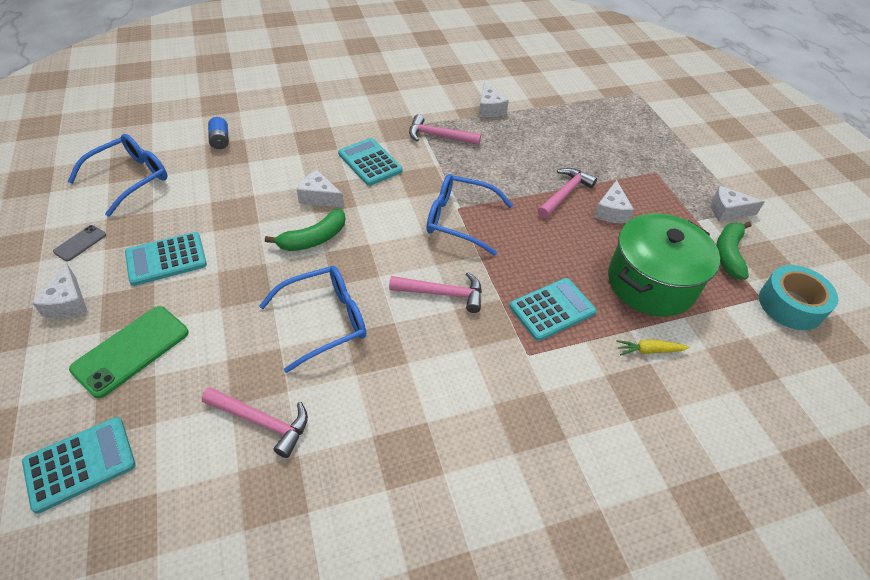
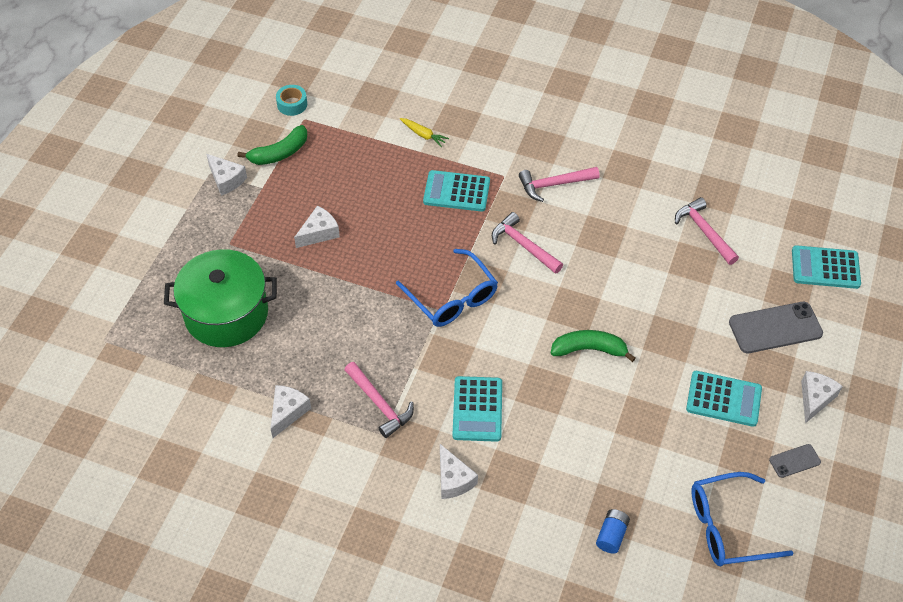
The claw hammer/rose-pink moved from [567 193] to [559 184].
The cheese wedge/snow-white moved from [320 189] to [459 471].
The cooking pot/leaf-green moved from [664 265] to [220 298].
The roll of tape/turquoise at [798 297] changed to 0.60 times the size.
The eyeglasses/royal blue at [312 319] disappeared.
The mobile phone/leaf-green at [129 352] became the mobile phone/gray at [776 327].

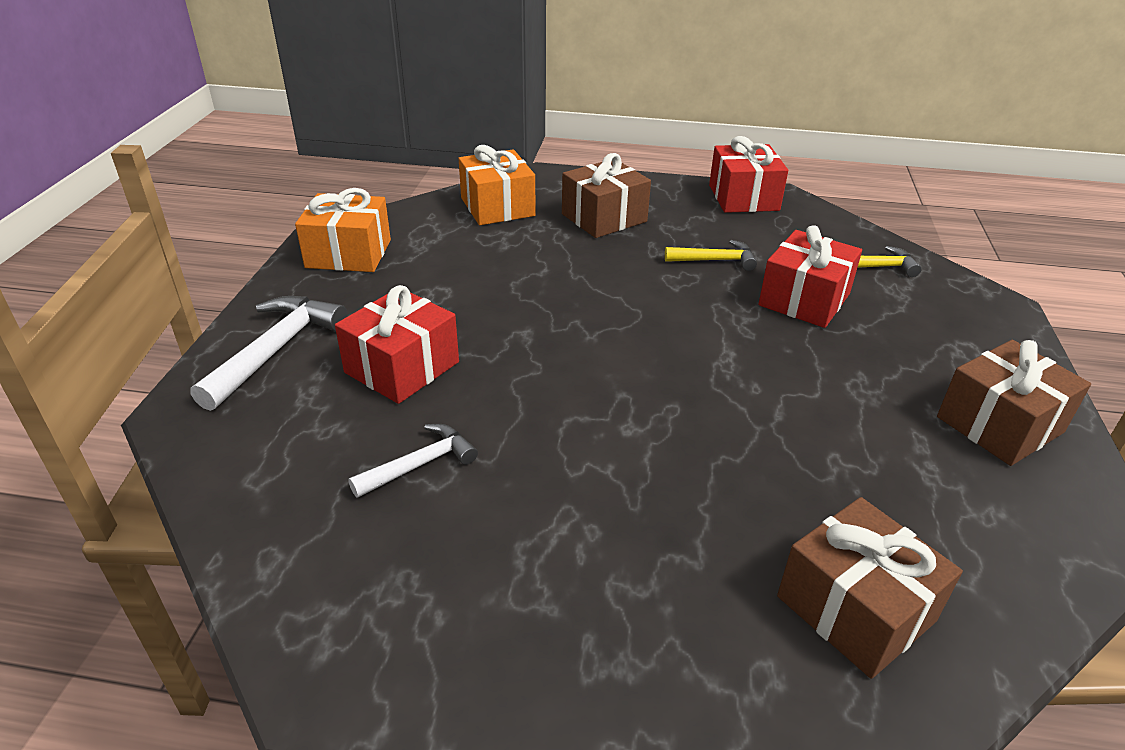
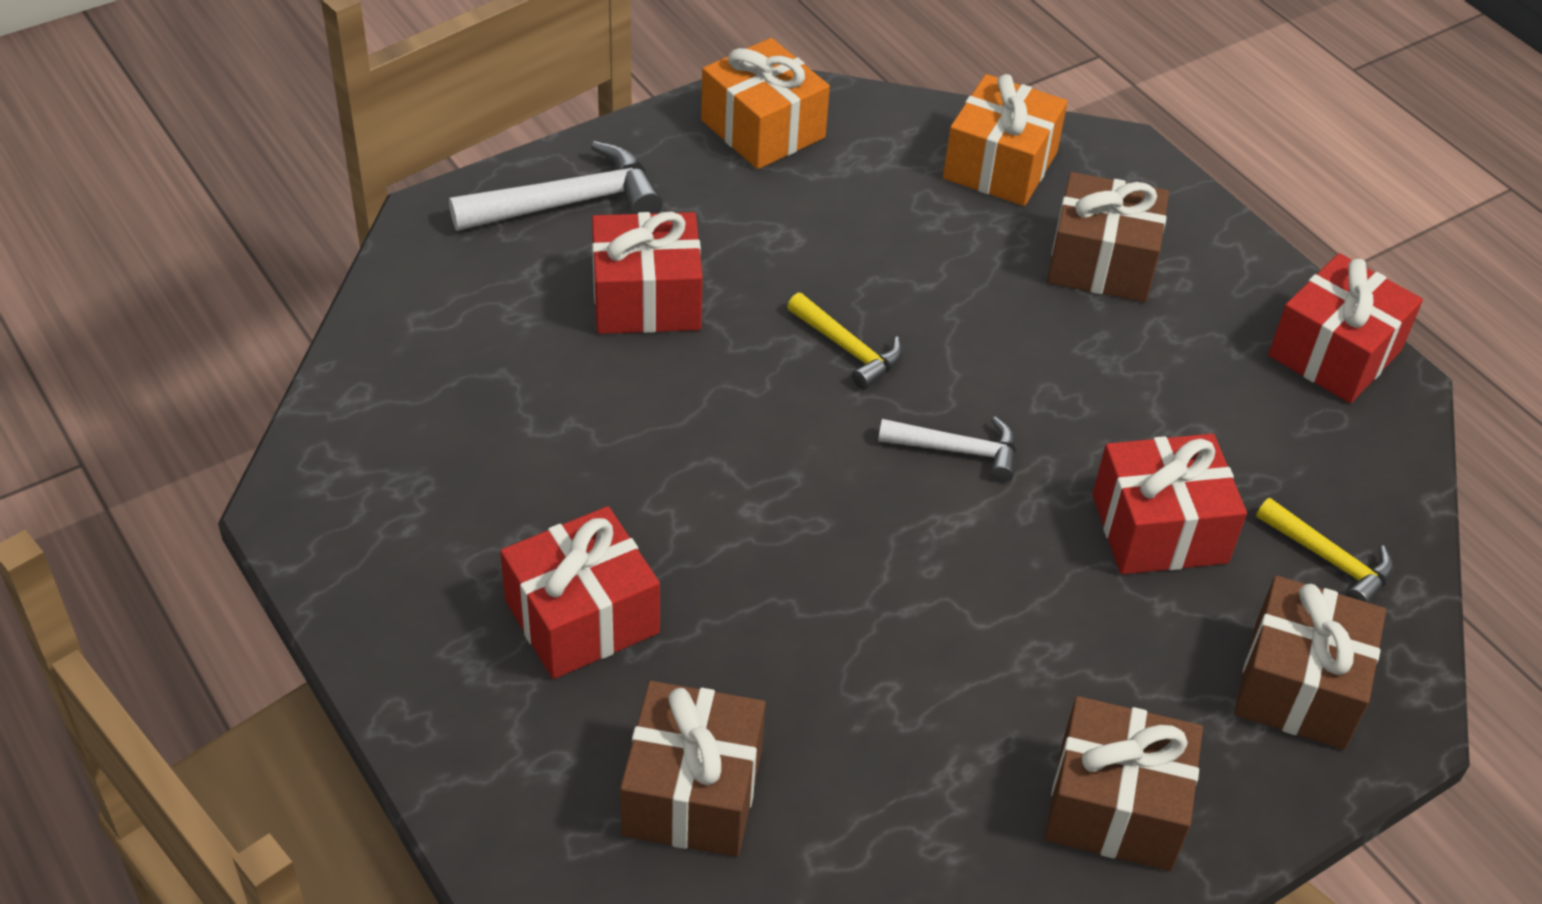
The claw hammer/yellow moved from [711 255] to [845 341].
The claw hammer/snow-white moved from [413 461] to [947 449].
The wrapped gift/scarlet at [580 592] appeared.
The wrapped gift/russet at [1310 662] appeared.

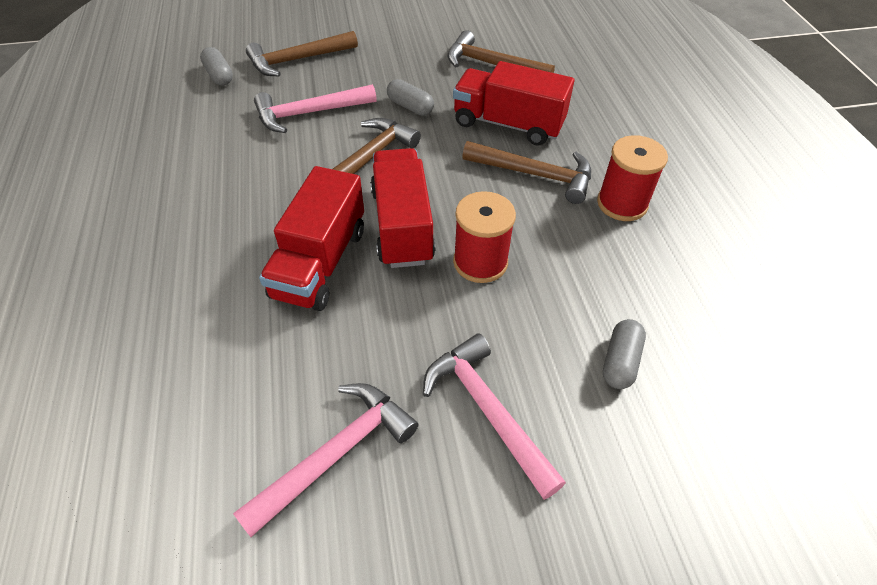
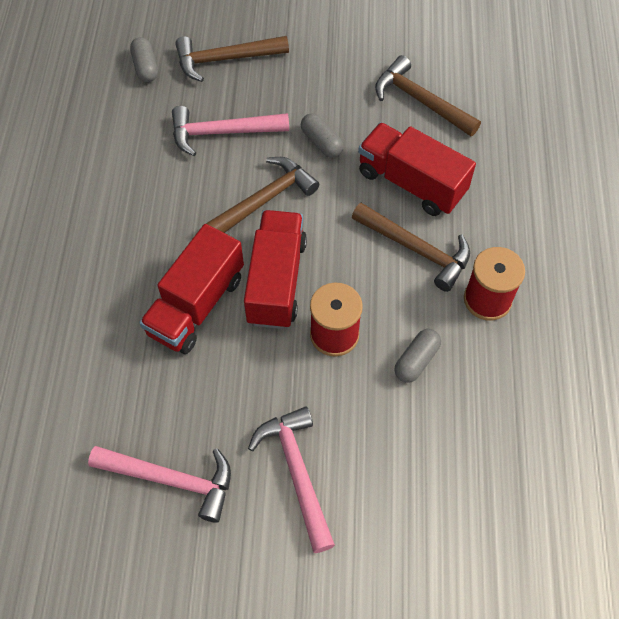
The capsule/gray moved from [624 354] to [417 356].
The claw hammer/rose-pink at [326 460] turned 45 degrees clockwise.

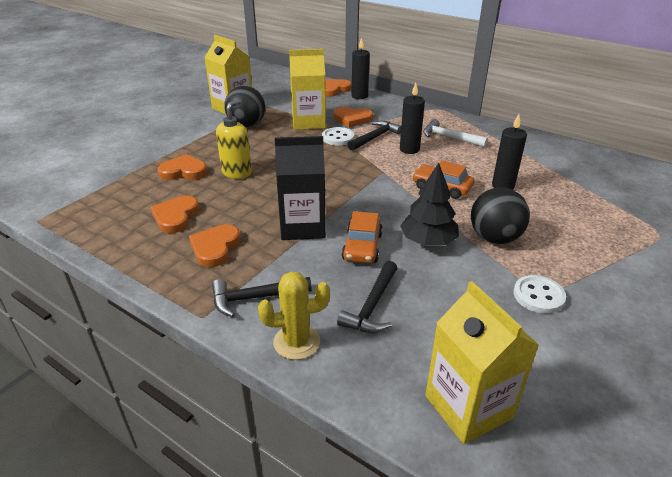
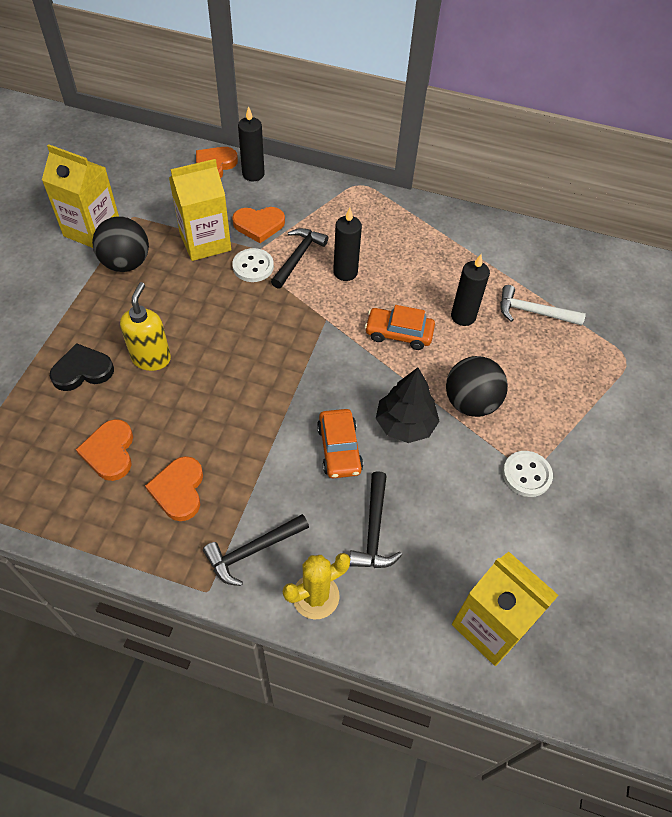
The claw hammer/snow-white moved from [455 133] to [543 305].
The carton/jet-black at [300 188] disappeared.
The heart/orange-coloured at [182 167] became the heart/jet-black at [82 367].

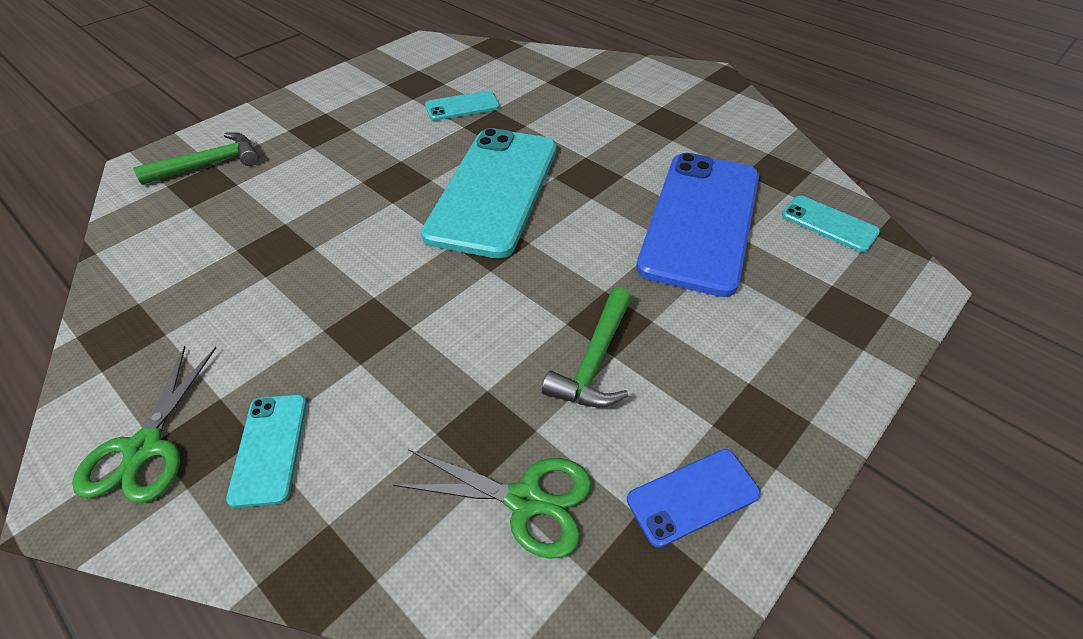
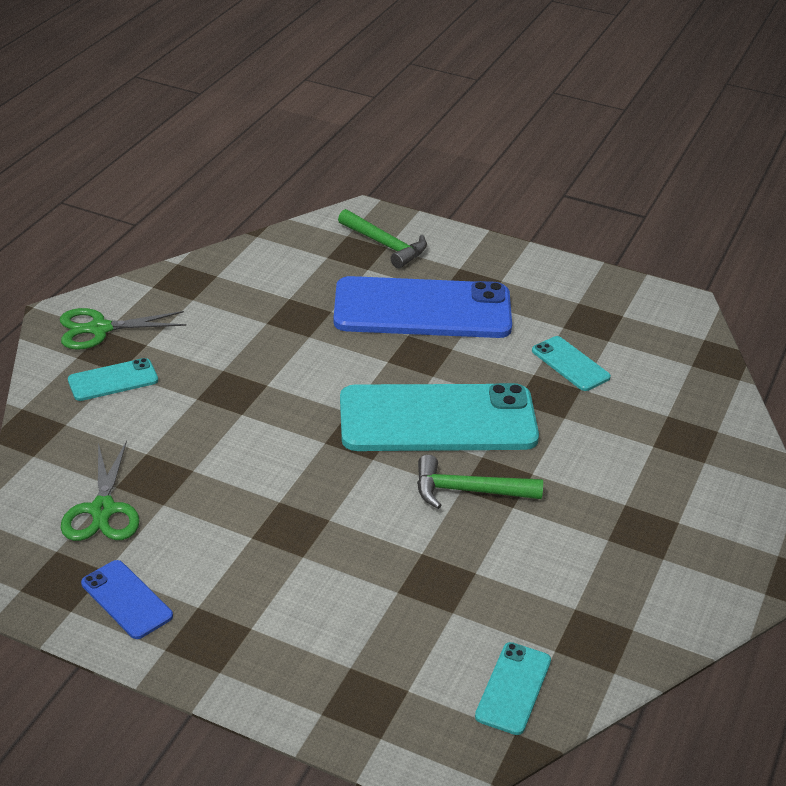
The mobile phone/royal blue moved from [697 225] to [423 307].
The claw hammer/leaf-green moved from [587 347] to [480 482].

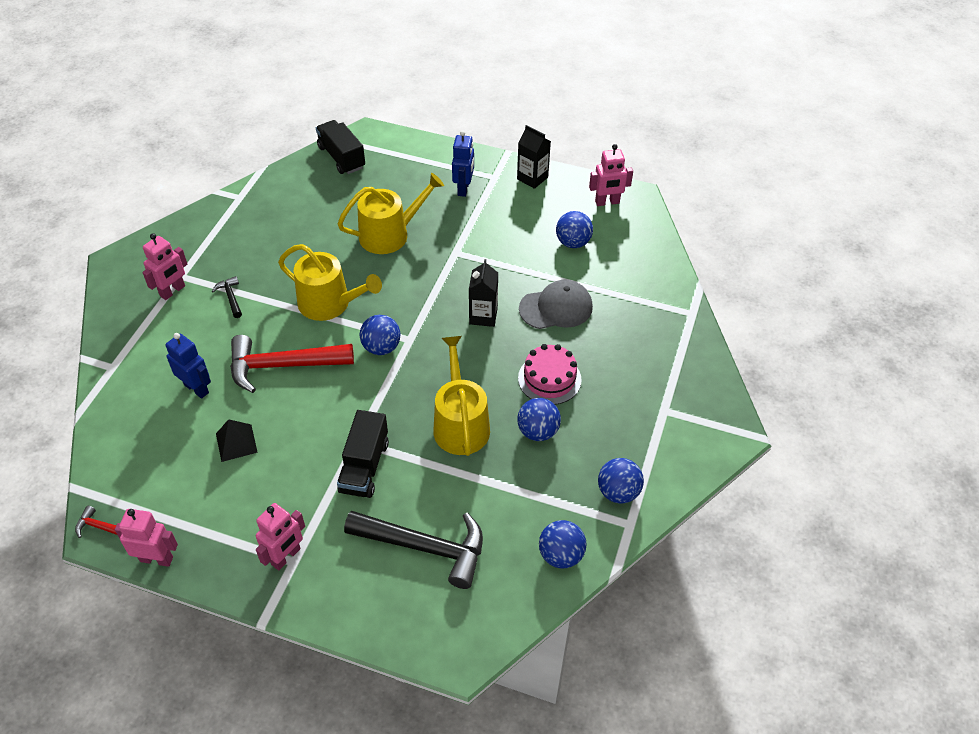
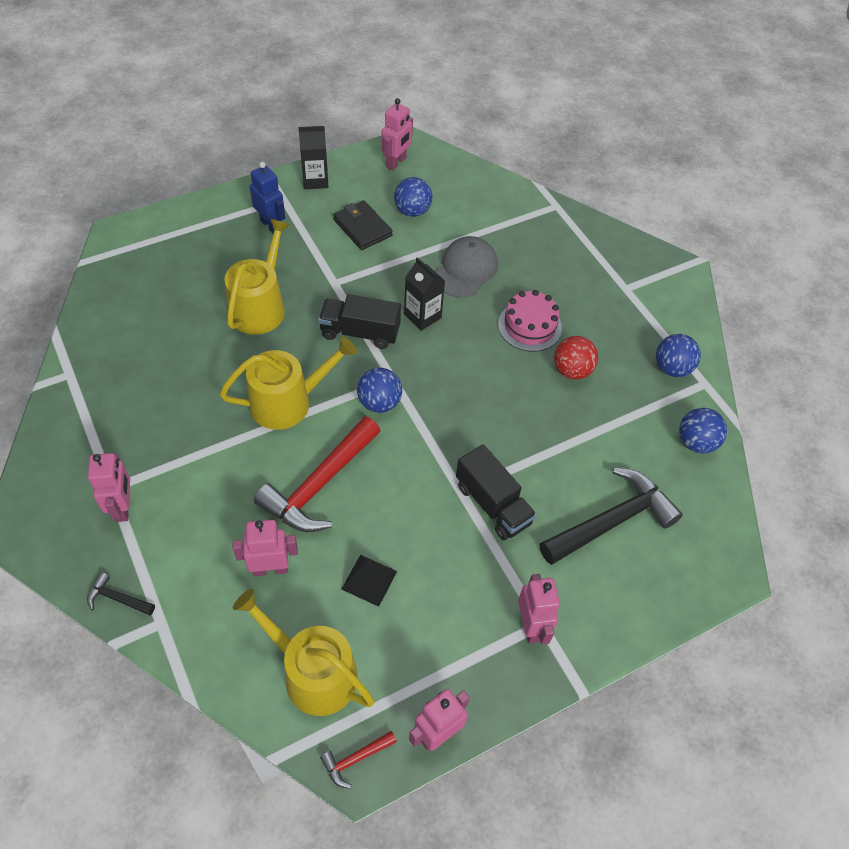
The lorry/jet-black moved from [340 147] to [359 321].
The claw hammer/jet-black moved from [227 297] to [121 593].
The toy robot/royal blue at [188 366] became the toy robot/rose-pink at [265 548].
The sprinkling can/yellow moved from [462 396] to [304 652].
The play ball/royal blue at [539 419] became the play ball/scarlet at [576 358].
The card wallet/jet-black at [363 225] appeared.

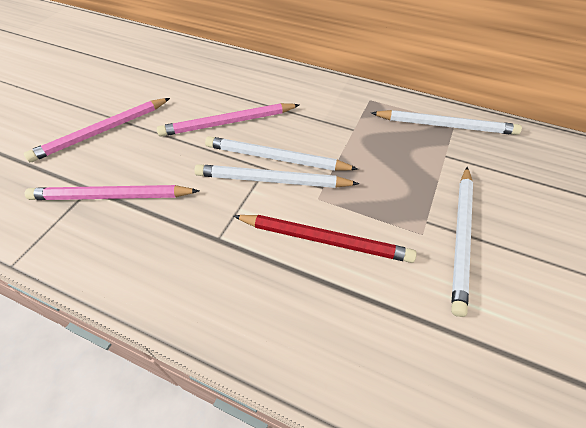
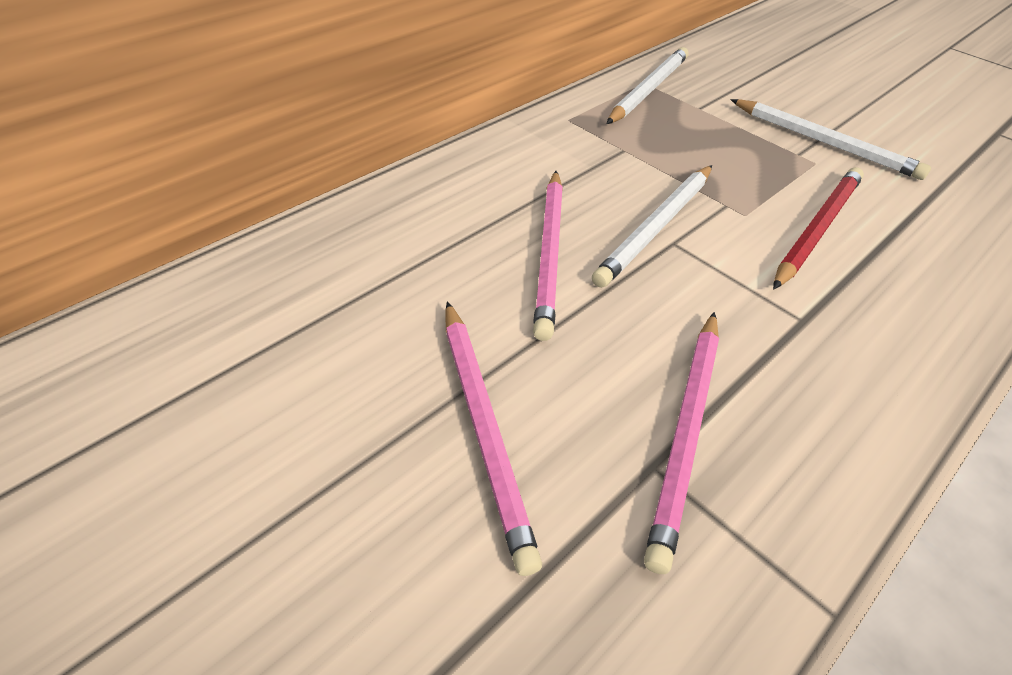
The lead pencil/snow-white at [276 176] disappeared.

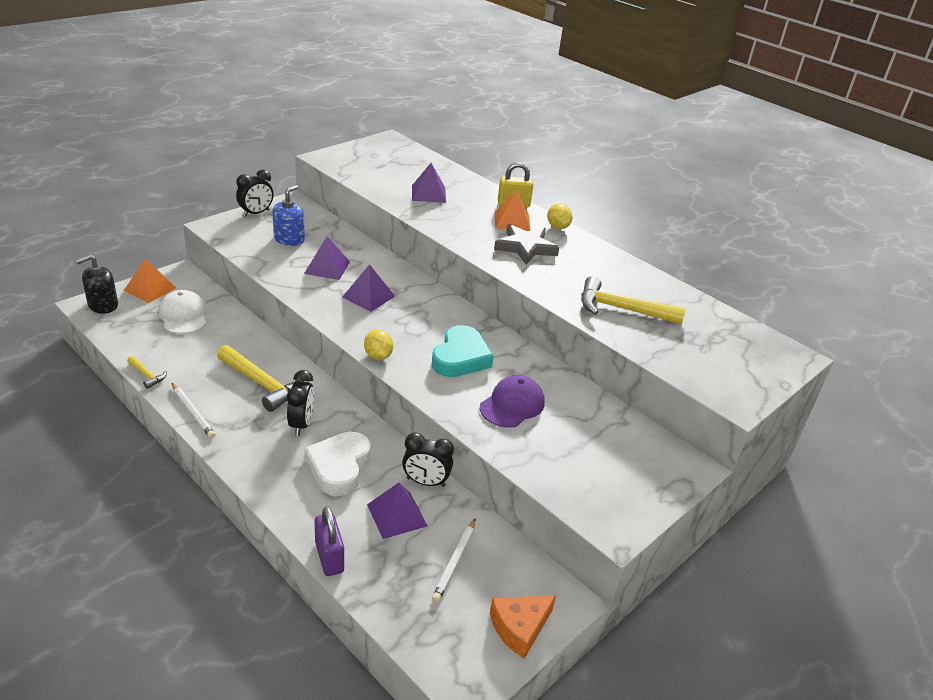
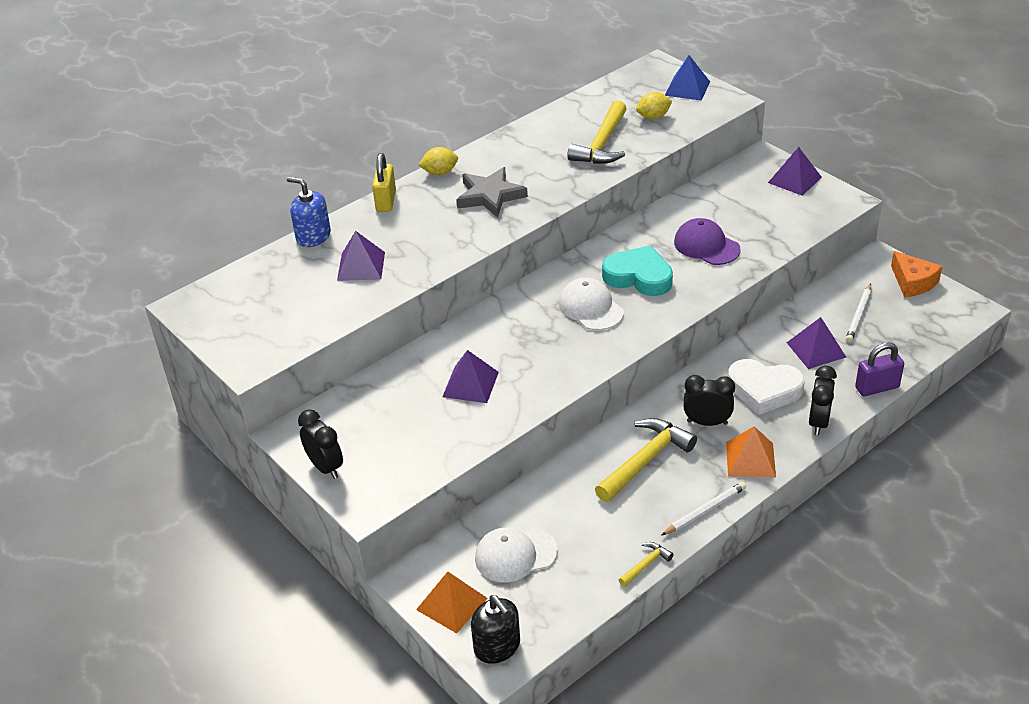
The soap dispenser/royal blue moved from [288 215] to [309 212].
The solid pyramid/orange-coloured moved from [513 210] to [751 451].
The solid pyramid/royal purple moved from [368 288] to [795 171].
The citrus fruit/yellow moved from [378 344] to [654 105].
The bedside clock/jet-black moved from [428 459] to [823 400].
The lead pencil/snow-white at [454 560] turned 90 degrees clockwise.
The solid pyramid/royal blue at [687 78] appeared.
The baseball cap/snow-white at [591 304] appeared.

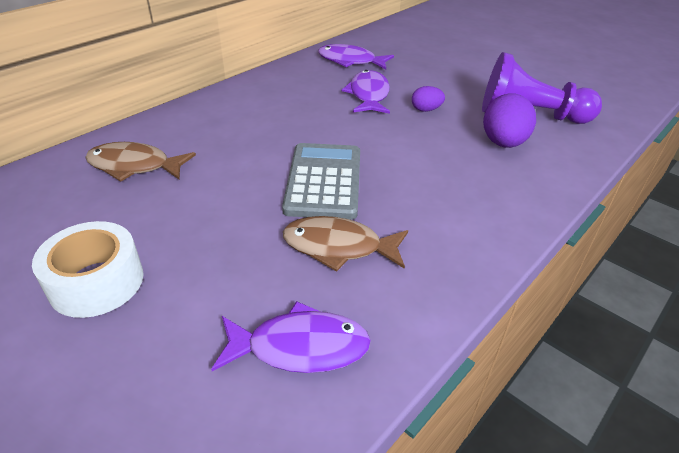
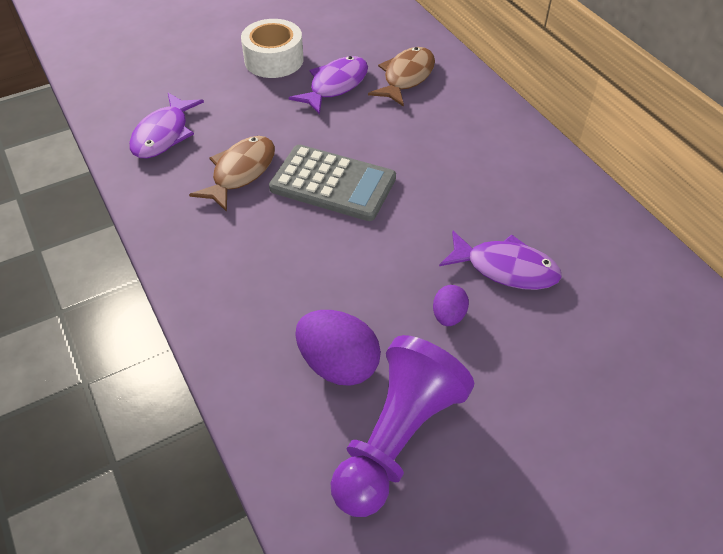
The toy fish/royal purple moved from [356 56] to [328 85].

